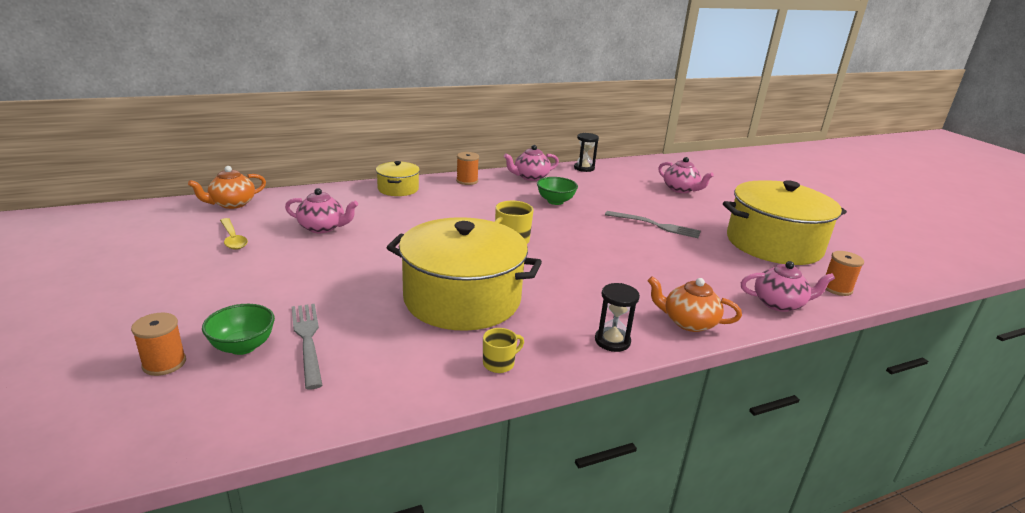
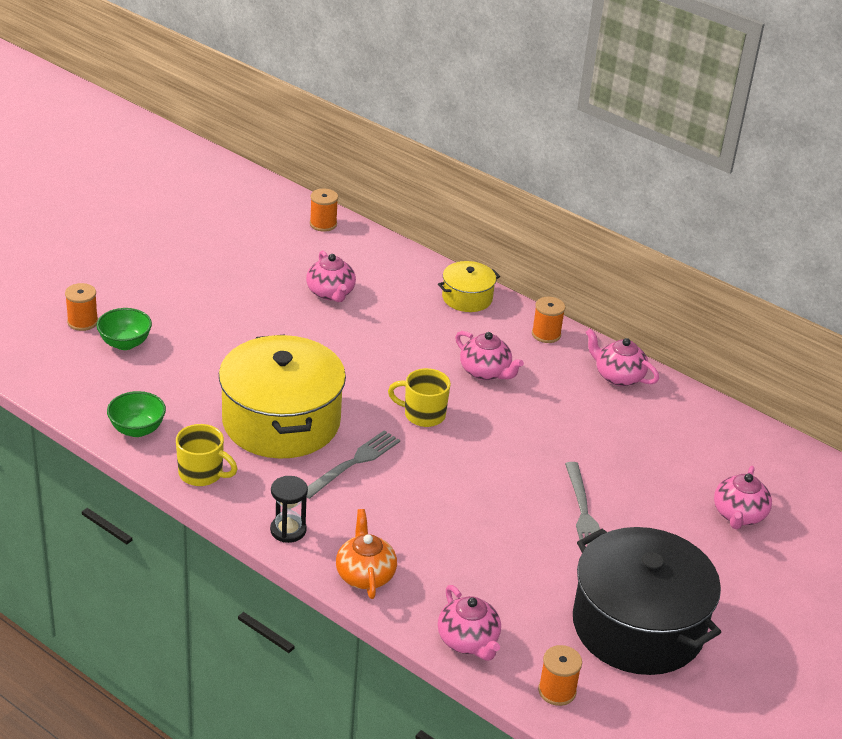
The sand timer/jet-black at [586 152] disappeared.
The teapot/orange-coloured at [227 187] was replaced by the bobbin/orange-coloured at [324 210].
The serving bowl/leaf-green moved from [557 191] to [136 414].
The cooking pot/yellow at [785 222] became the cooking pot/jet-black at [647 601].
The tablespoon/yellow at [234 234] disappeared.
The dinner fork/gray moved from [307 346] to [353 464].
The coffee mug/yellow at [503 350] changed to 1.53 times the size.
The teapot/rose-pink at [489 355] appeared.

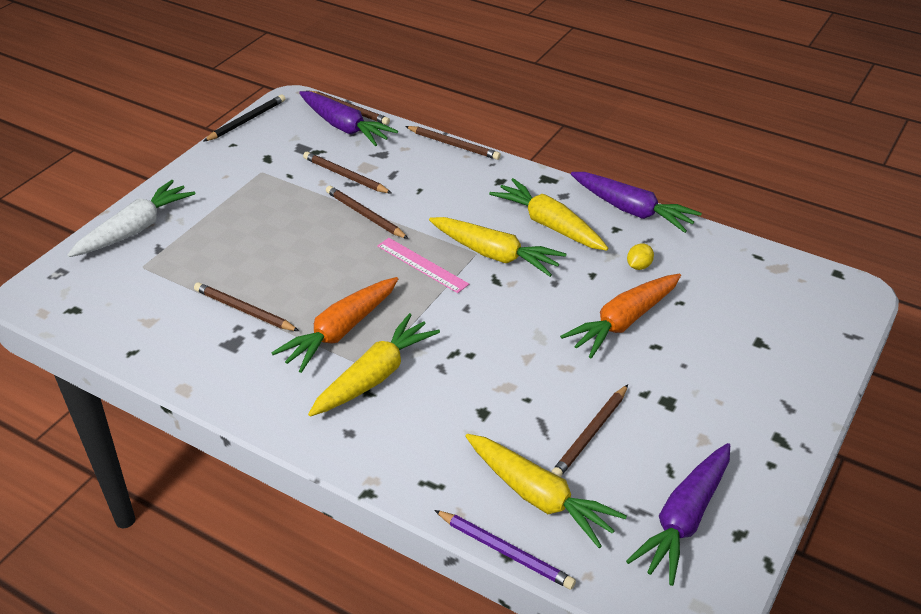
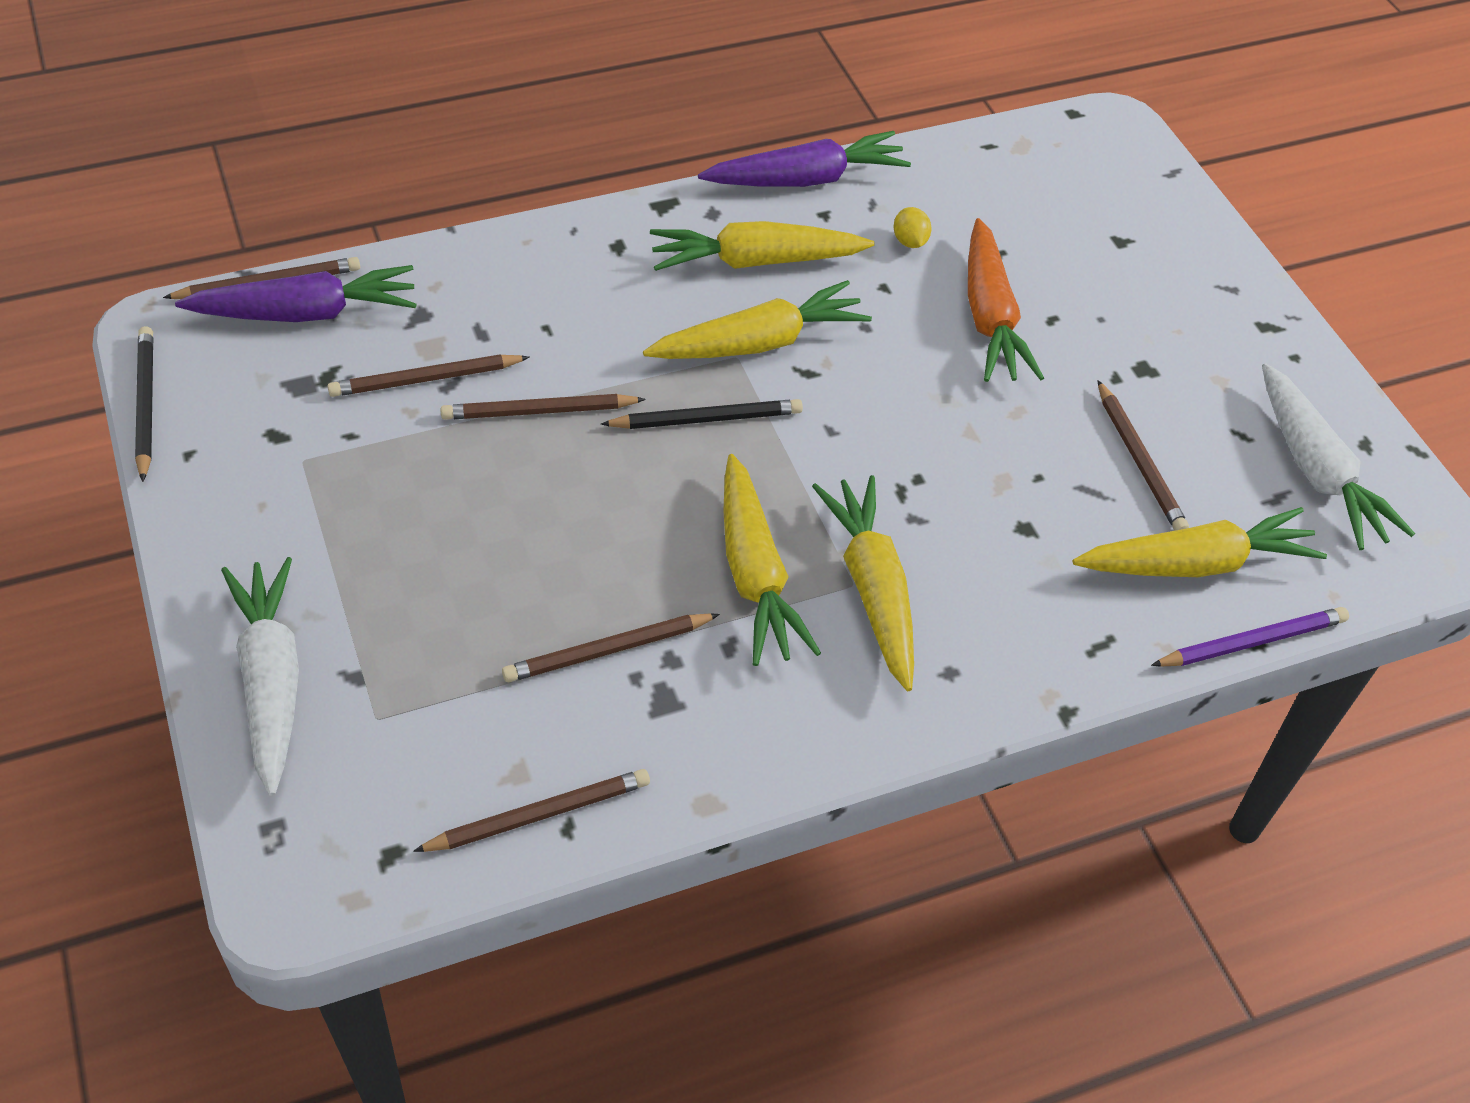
The lead pencil/russet moved from [453 143] to [531 810].
The ruler/rose-pink at [423 265] was replaced by the lead pencil/jet-black at [702 414].
The toy carrot/orange-coloured at [334 325] became the toy carrot/yellow at [772 560].
The toy carrot/royal purple at [678 514] became the toy carrot/snow-white at [1338 456].

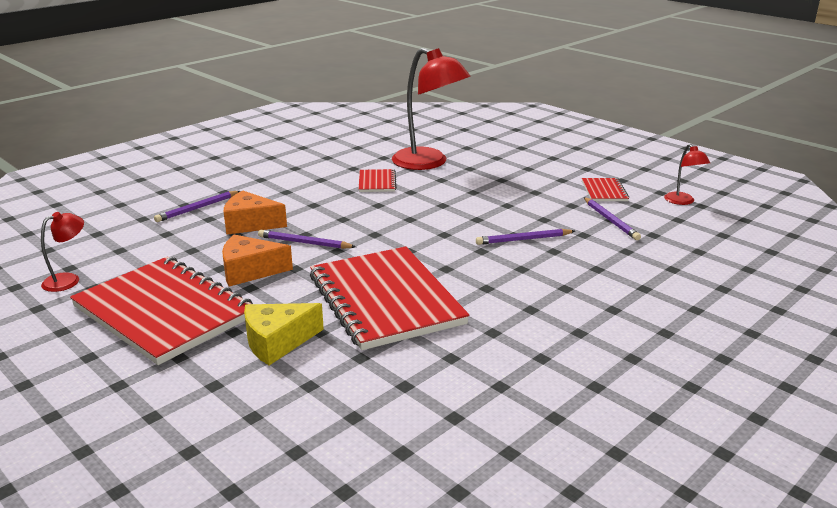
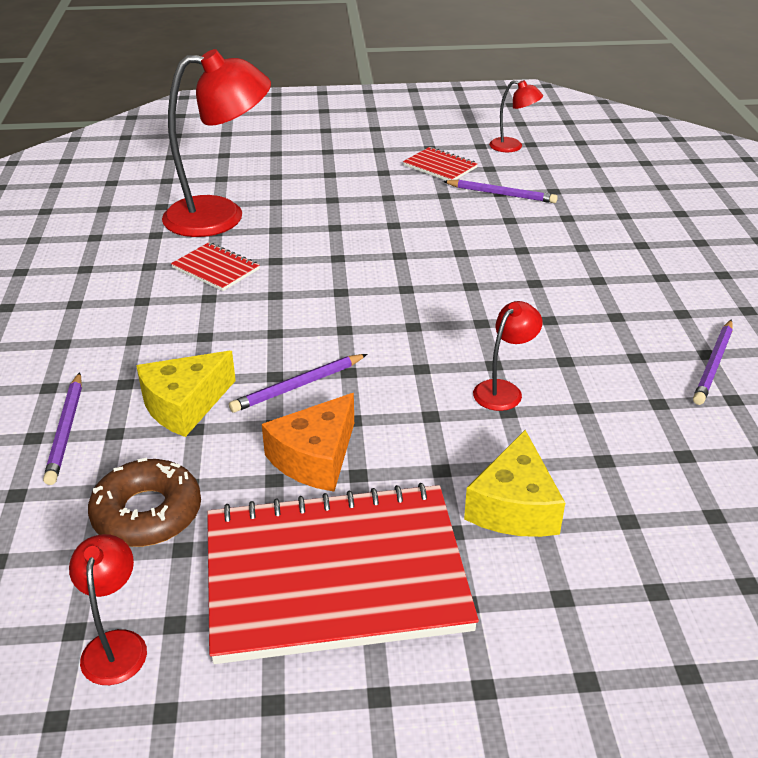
The cheese wedge/orange-coloured at [255 212] became the cheese wedge/yellow at [186 394].
The lead pencil/royal purple moved from [525 237] to [713 362].
The notebook/scarlet at [389 298] was replaced by the reading lamp/scarlet at [507 356].
The glazed donut/russet at [144 502] appeared.

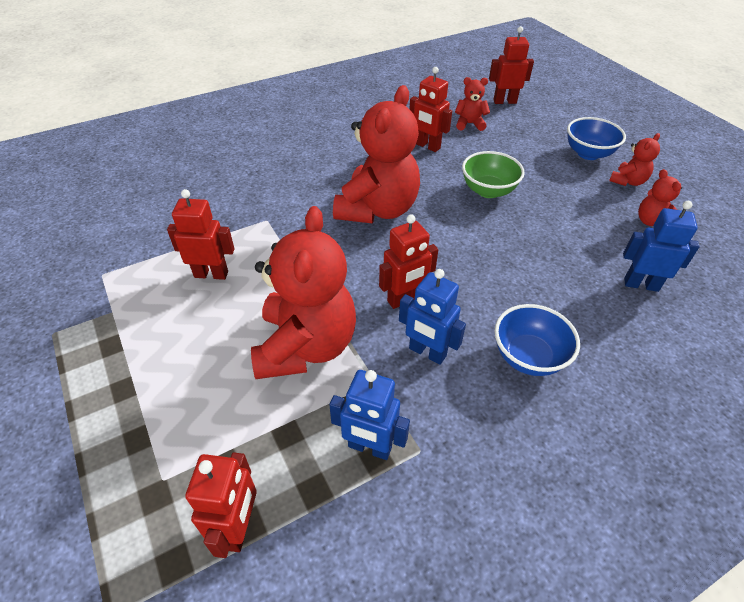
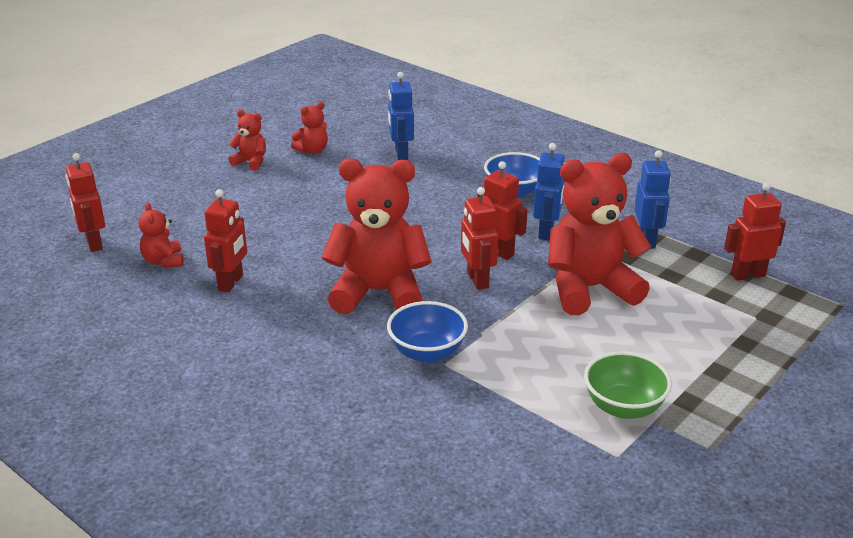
The serving bowl/royal blue moved from [596 138] to [427 332].
The serving bowl/leaf-green moved from [493 174] to [628 385].
The toy robot/scarlet moved from [200 234] to [479 238].

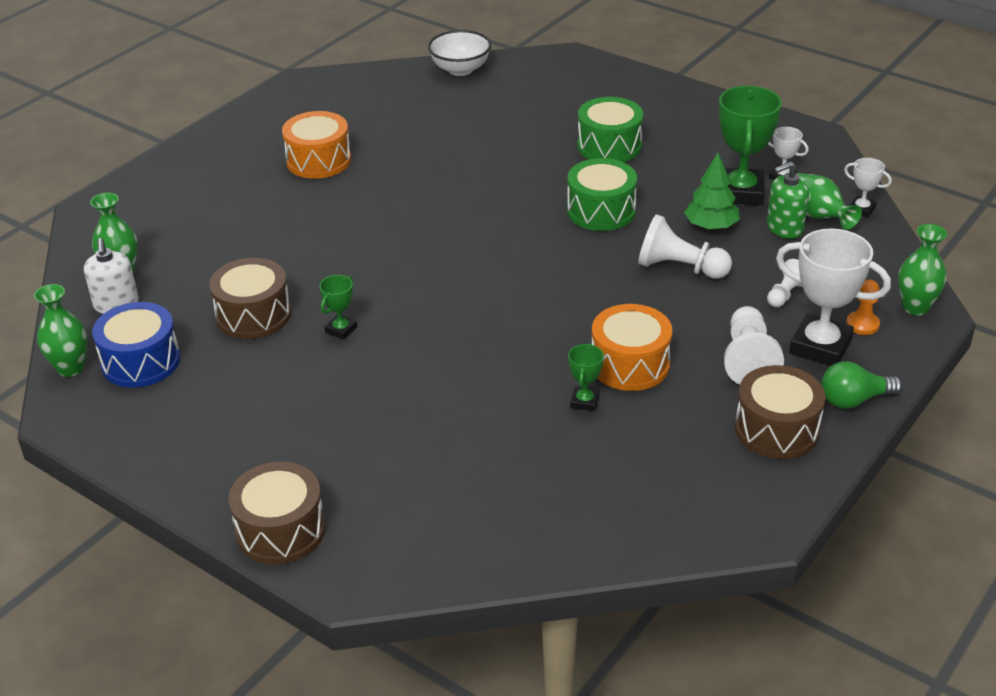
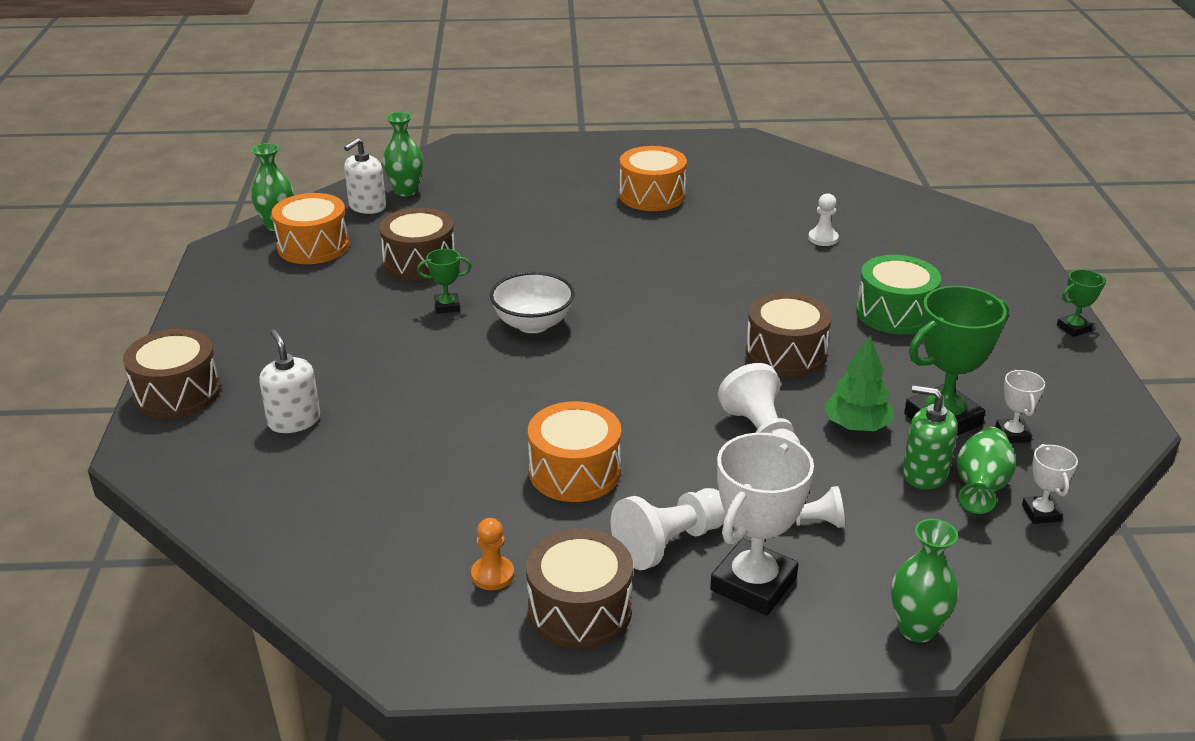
The serving bowl/snow-white moved from [459 53] to [532 302].
The toy drum/leaf-green at [602 194] became the toy drum/russet at [789 334].
The prize cup/snow-white at [833 297] turned 45 degrees clockwise.
The game pawn/orange-coloured moved from [863 307] to [492 554].
The toy drum/royal blue at [136 345] became the toy drum/orange-coloured at [310 228].
The prize cup/leaf-green moved from [586 377] to [1081 303].
The light bulb/leaf-green at [861 385] disappeared.
The game pawn/snow-white at [823 219] appeared.
The soap dispenser/snow-white at [289 381] appeared.

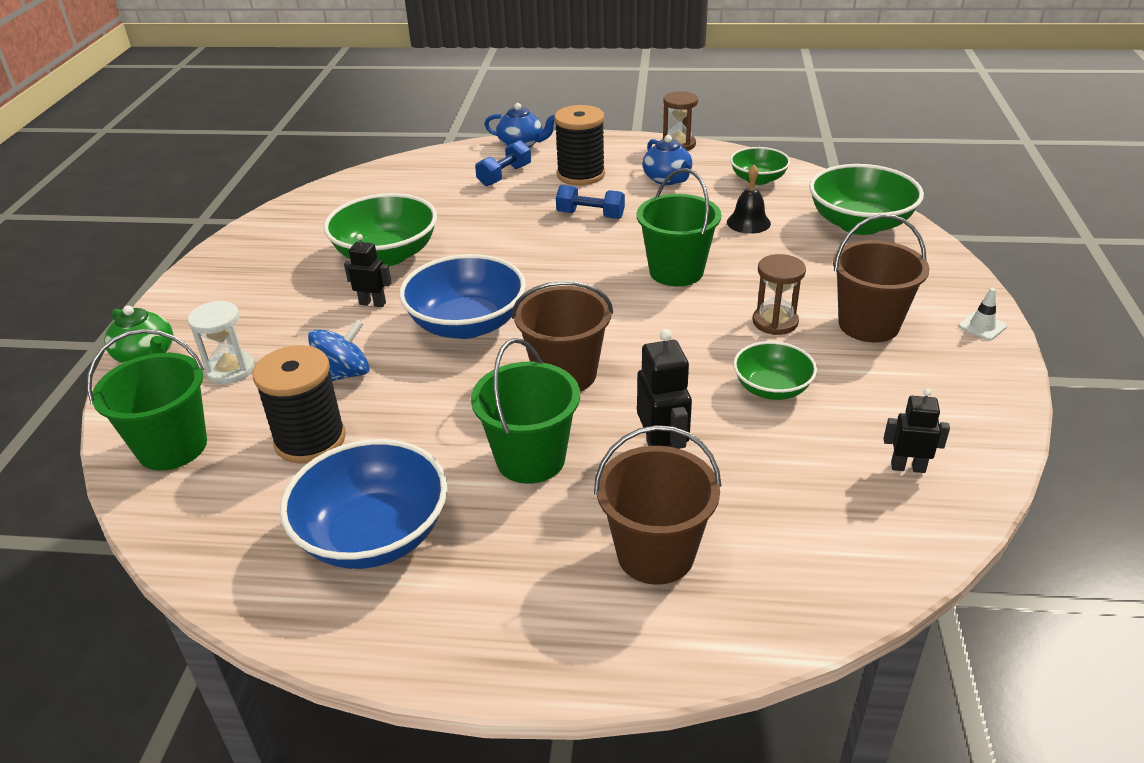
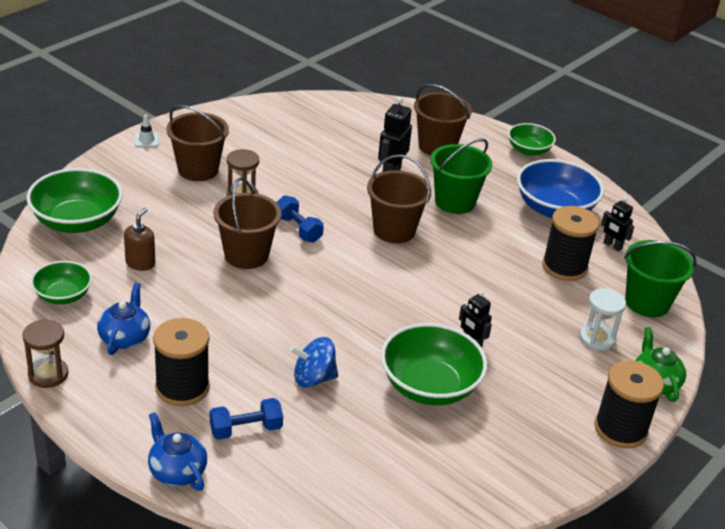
The bell/jet-black at [749 199] was replaced by the soap dispenser/russet at [139 239].
The bucket/leaf-green at [679 227] became the bucket/russet at [247 223].
The free weight/royal blue moved from [590 202] to [300 219].
The serving bowl/royal blue at [462 296] disappeared.
The whirligig/royal blue moved from [339 350] to [314 362].
The serving bowl/leaf-green moved from [775 370] to [532 139].
The toy robot/jet-black moved from [917 430] to [617 224].
The bobbin/jet-black at [629 404] appeared.

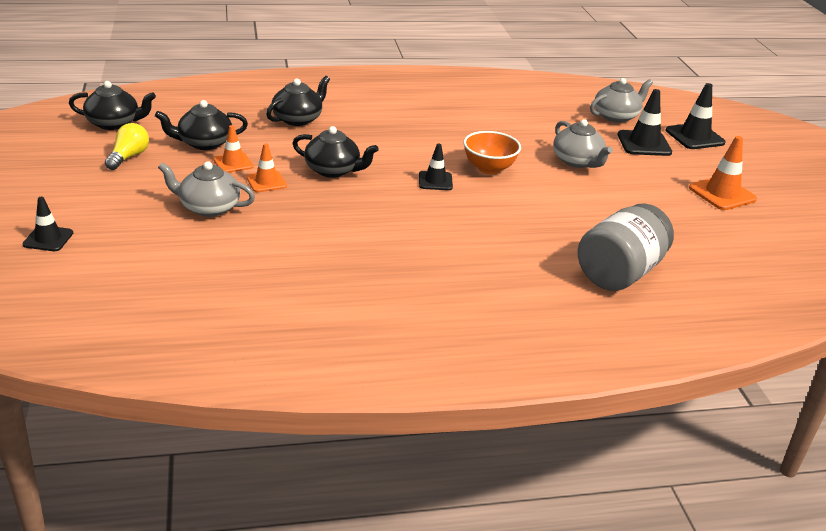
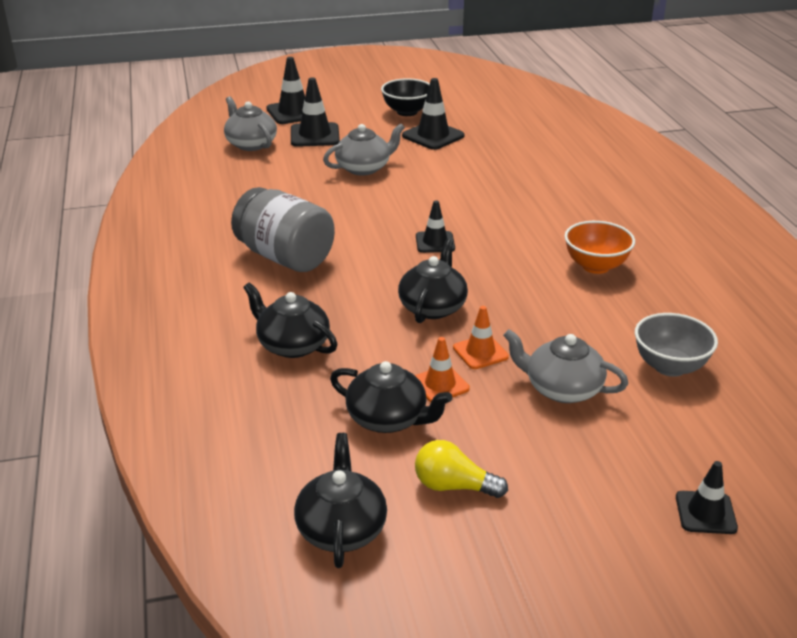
The teapot/jet-black at [201 125] turned 45 degrees counterclockwise.
The serving bowl/orange-coloured moved from [492 152] to [599 247].
The traffic cone/orange-coloured at [723 173] was replaced by the serving bowl/jet-black at [405 97].
The teapot/gray at [206 189] turned 105 degrees clockwise.
The jar/gray moved from [626 247] to [283 229].
The traffic cone/jet-black at [433 114] appeared.
The serving bowl/gray at [676 345] appeared.

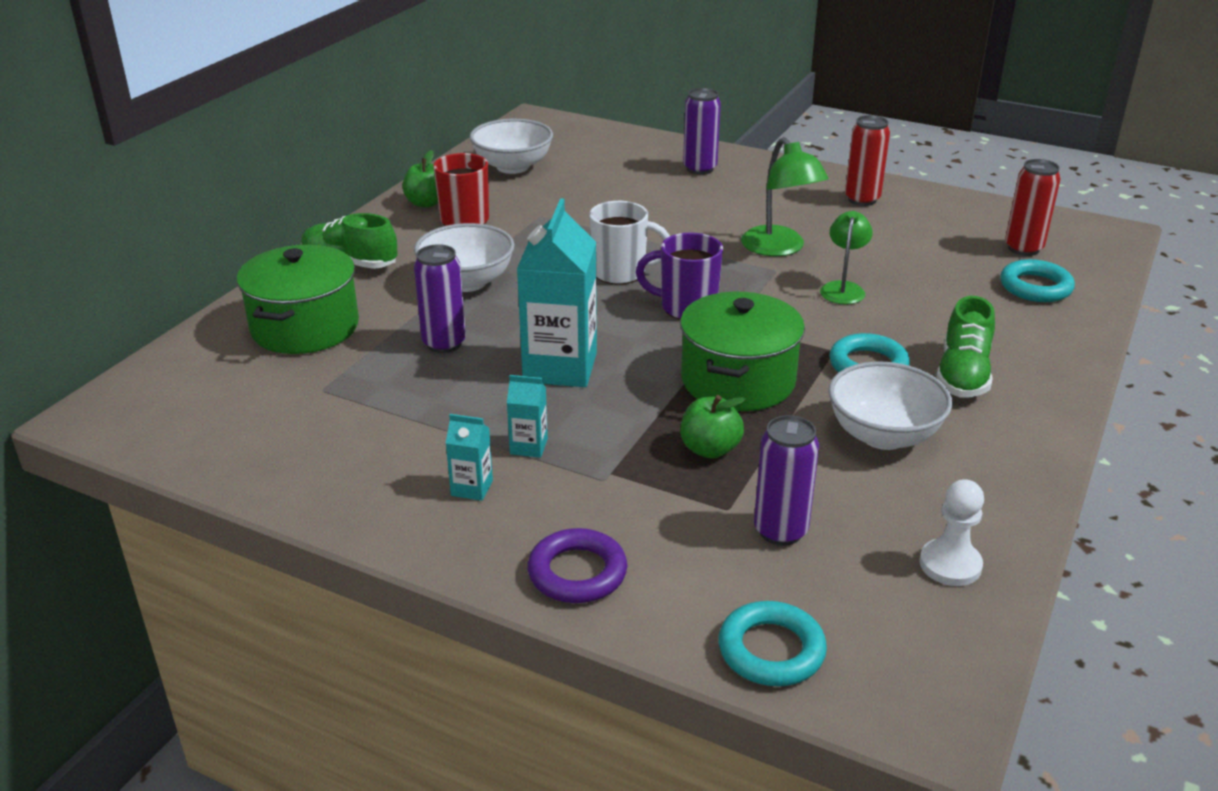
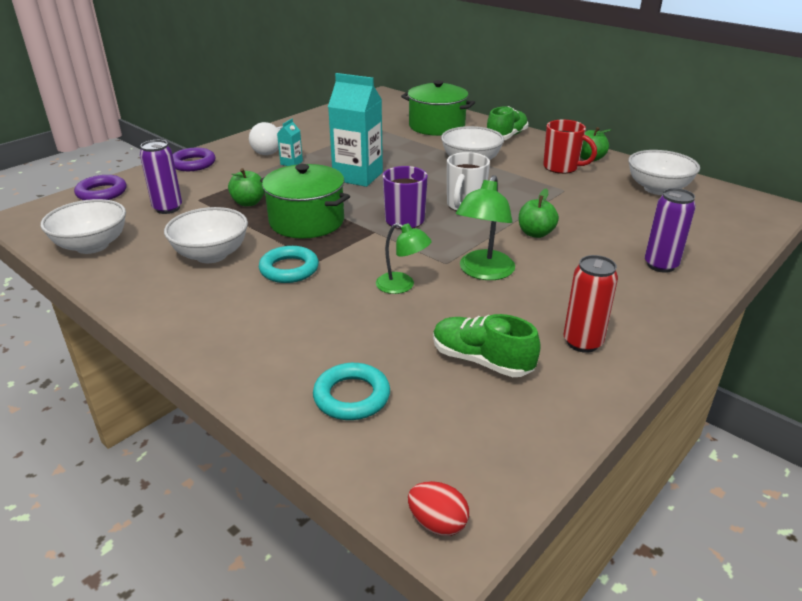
The reading lamp/leaf-green at [785 196] turned 60 degrees counterclockwise.
The tin/scarlet at [1033 207] disappeared.
The tin/royal purple at [440 298] disappeared.
The sneaker/leaf-green moved from [965 346] to [487 345].
The carton/turquoise at [469 457] was replaced by the light bulb/snow-white at [265 138].
The game pawn/snow-white at [951 532] was replaced by the serving bowl/snow-white at [83 226].
The ring/turquoise at [773 643] became the ring/royal purple at [100 187].
The toy apple/leaf-green at [539 213] appeared.
The egg/scarlet at [438 508] appeared.

